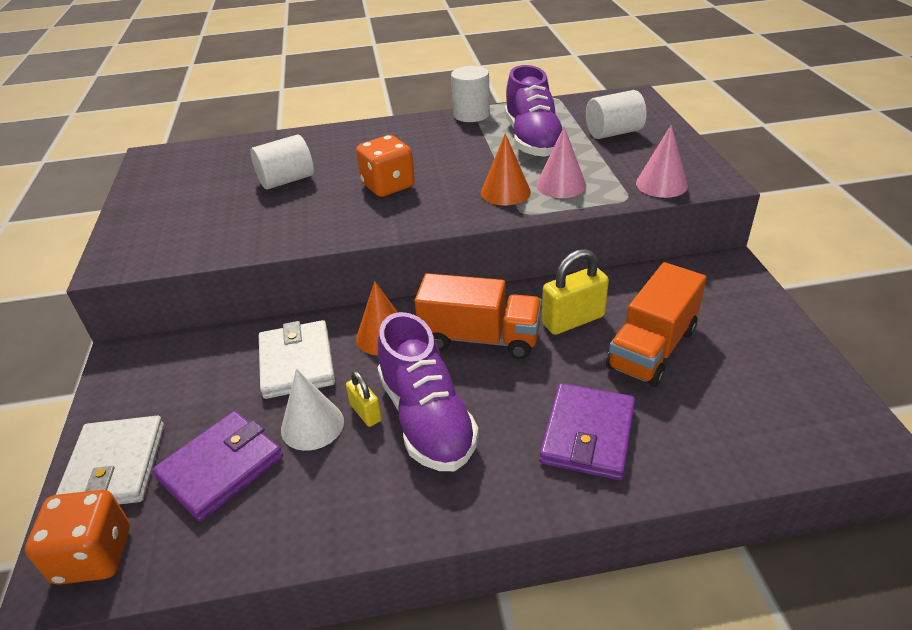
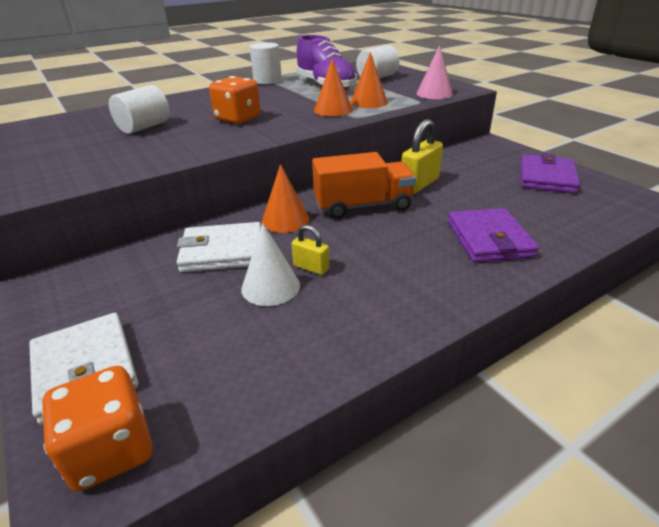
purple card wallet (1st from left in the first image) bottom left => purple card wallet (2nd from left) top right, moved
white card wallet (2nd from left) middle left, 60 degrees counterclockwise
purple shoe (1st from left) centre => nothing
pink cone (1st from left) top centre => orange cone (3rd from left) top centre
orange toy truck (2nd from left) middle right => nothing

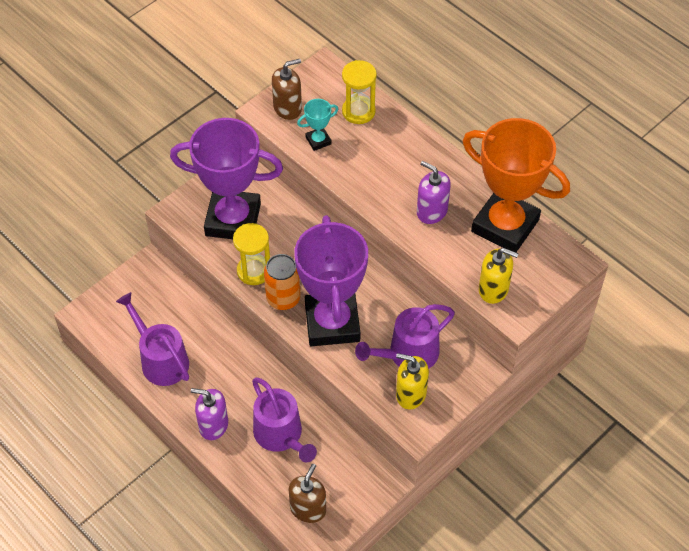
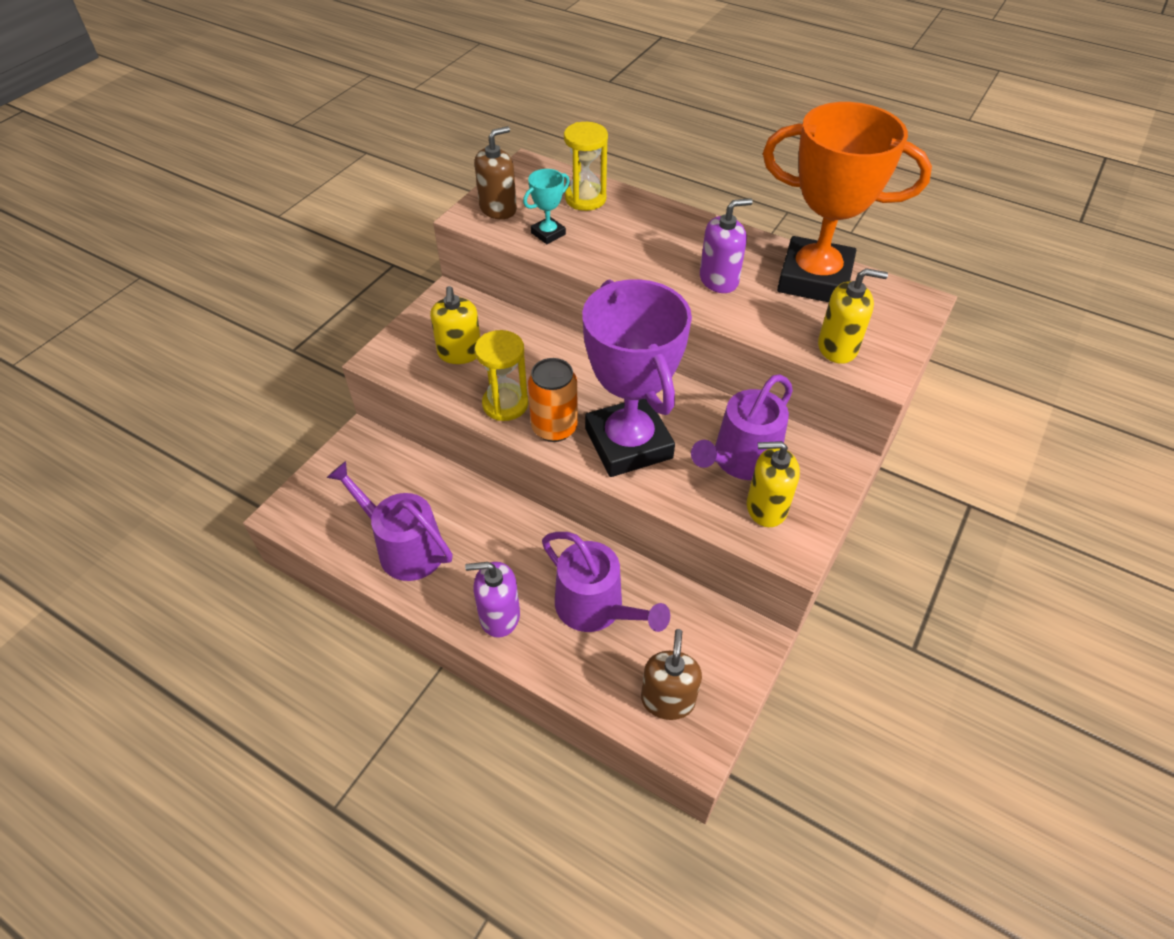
purple trophy (1st from left) top left => yellow pump bottle (1st from left) centre
purple pump bottle (2nd from left) centre => purple pump bottle (2nd from left) top centre, 135 degrees clockwise

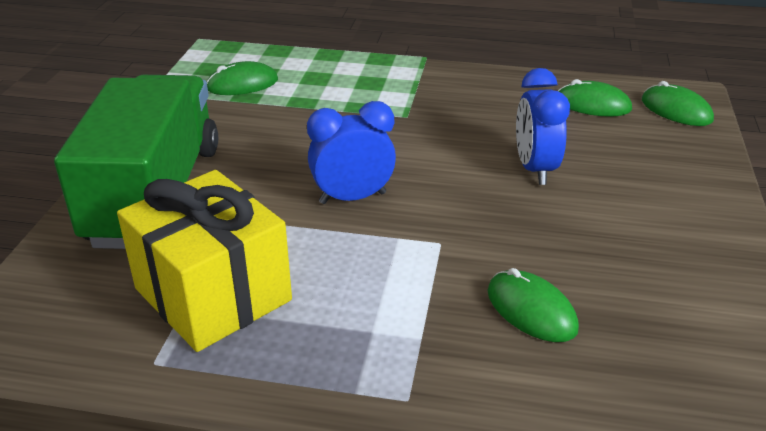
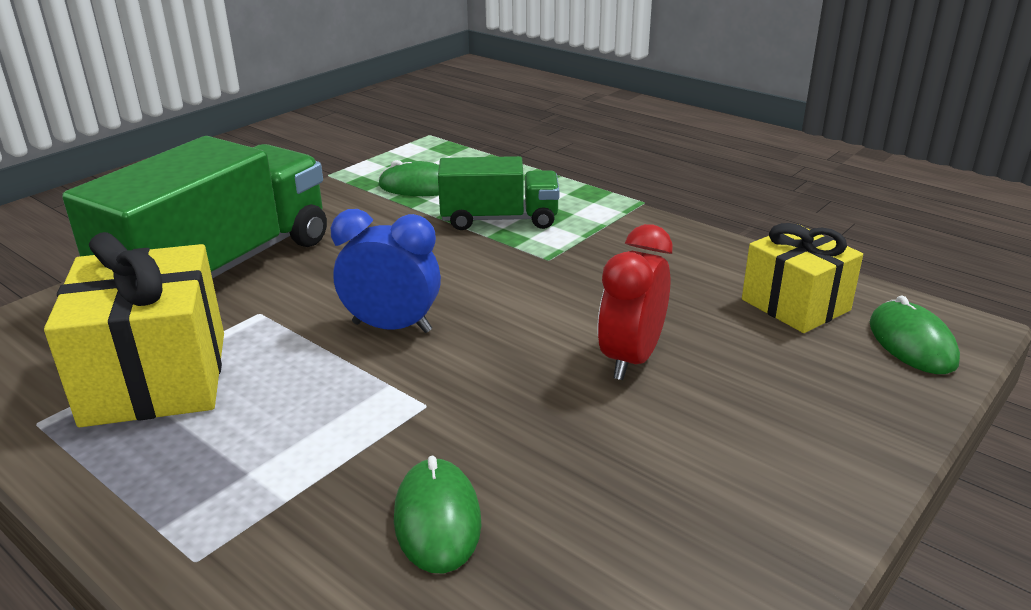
blue alarm clock (2nd from left) top right => scarlet alarm clock centre
green computer mouse (3rd from left) top right => yellow wrapped gift (2nd from left) middle right
nothing => green toy truck (2nd from left) top centre

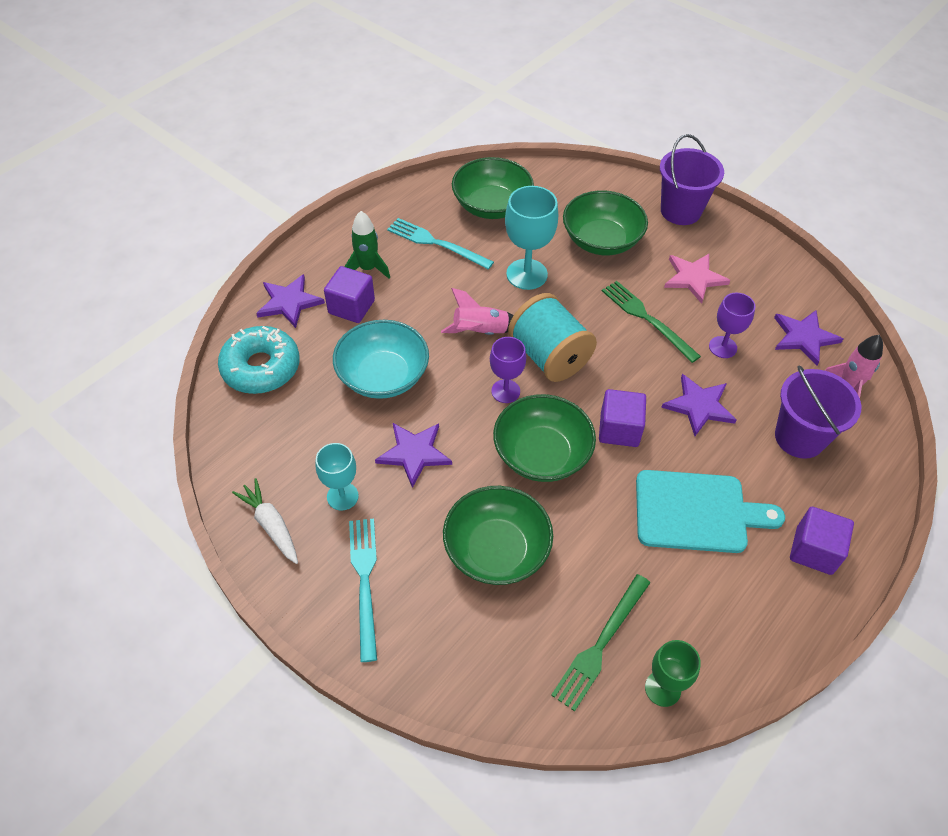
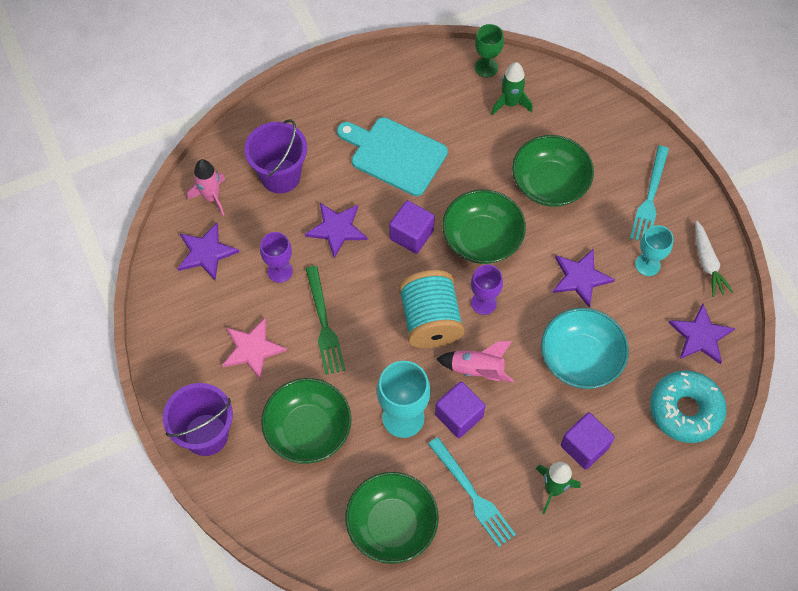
purple star (1st from left in the first image) middle left => purple star (4th from left) middle right, moved
green fork (1st from left) bottom centre => green toy rocket (1st from left) top centre
purple cube (3rd from left in the first image) middle right => purple cube (2nd from left) bottom centre, moved

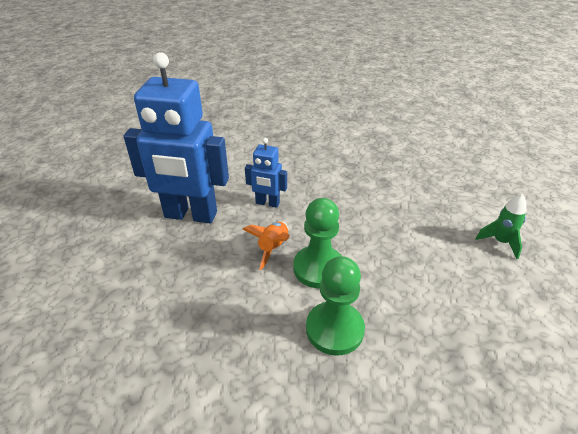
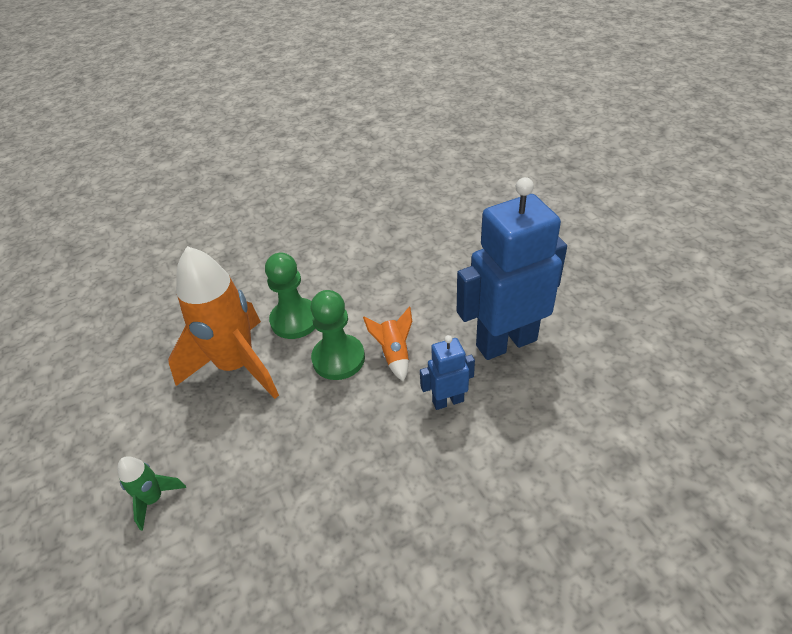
nothing => orange toy rocket (1st from left) middle left

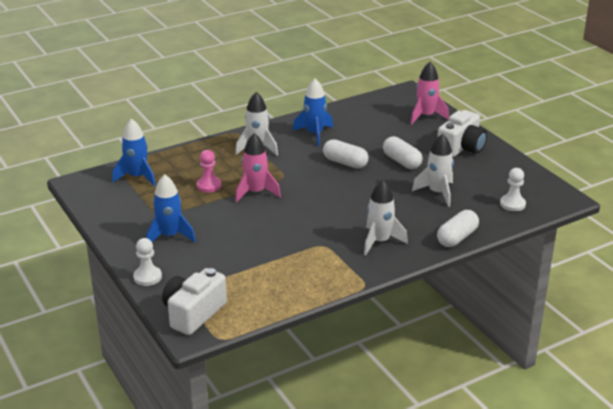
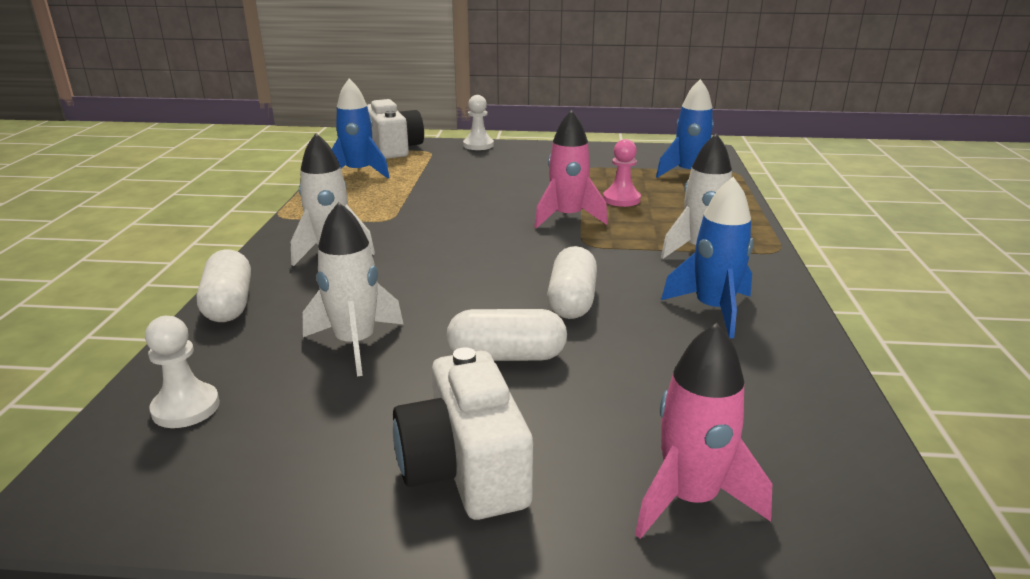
blue toy rocket (2nd from left in the first image) middle left => blue toy rocket (1st from left) top centre, moved
white pill shape (1st from left in the first image) centre => white pill shape (3rd from left) centre, 60 degrees counterclockwise

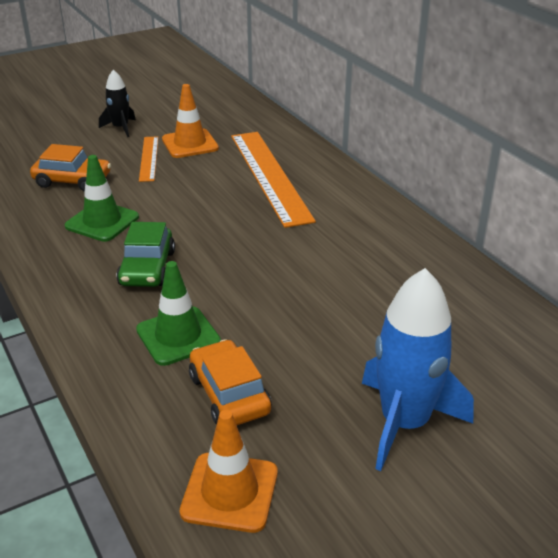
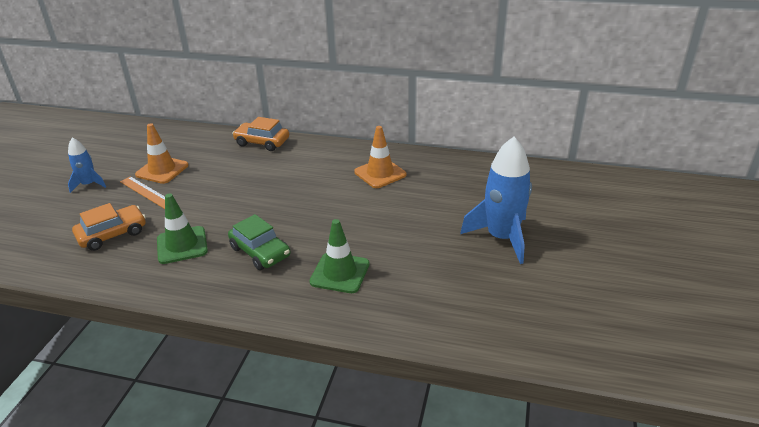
black toy rocket top left => blue toy rocket (1st from left) middle left
orange traffic cone (2nd from left) bottom centre => orange traffic cone (2nd from left) centre, moved
orange car (2nd from left) bottom centre => orange car (2nd from left) top centre, moved
orange measuring stick (2nd from left) top centre => nothing

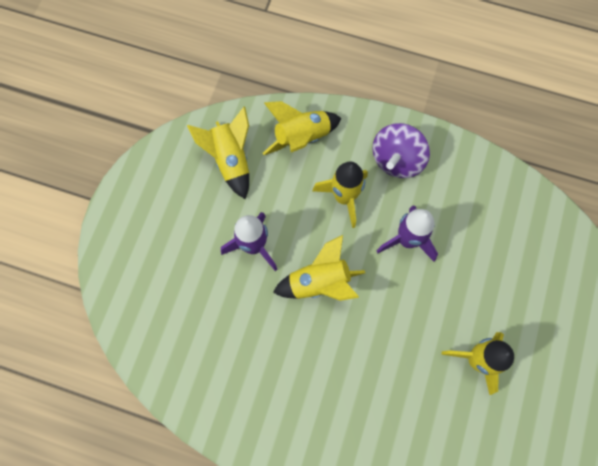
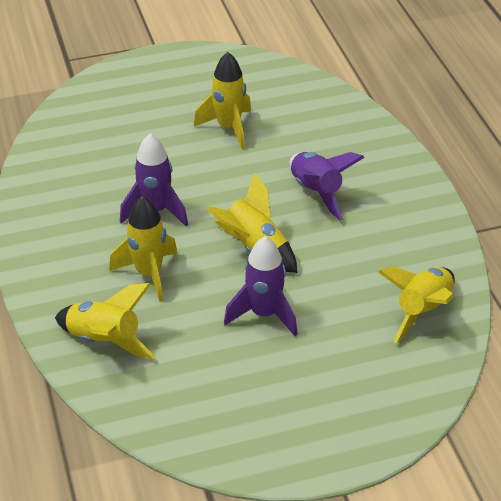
yellow toy rocket (1st from left in the first image) top centre => yellow toy rocket (5th from left) middle right, moved
purple spinning top top right => nothing
nothing => purple toy rocket (3rd from left) centre

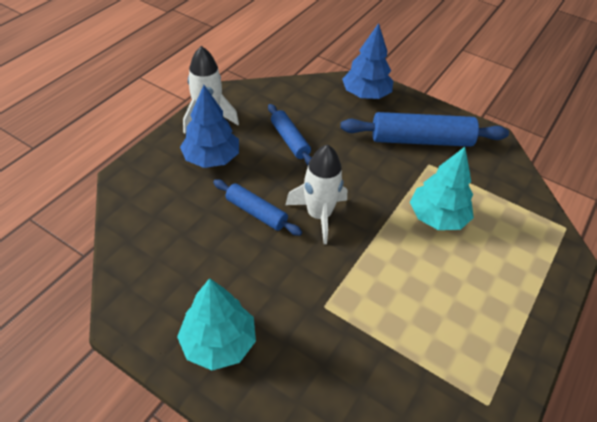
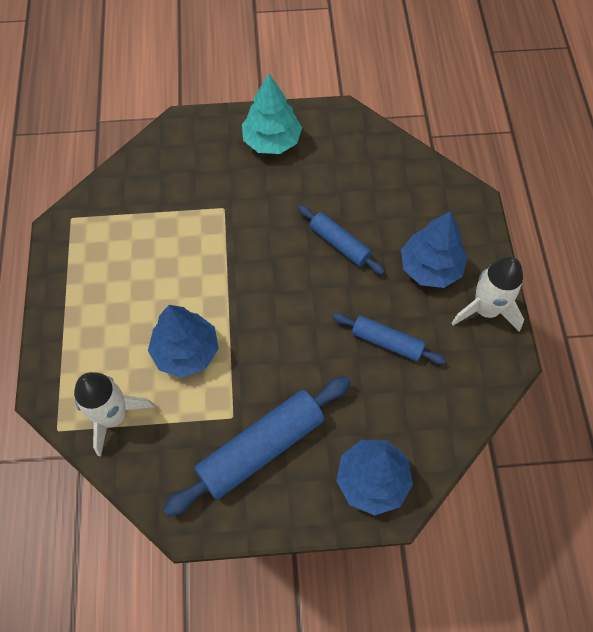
blue pastry roller (1st from left in the first image) centre => blue pastry roller (2nd from left) centre, 45 degrees clockwise
white toy rocket (2nd from left in the first image) centre => white toy rocket (1st from left) middle left, moved
teal fir tree (2nd from left) middle right => blue fir tree (1st from left) middle left

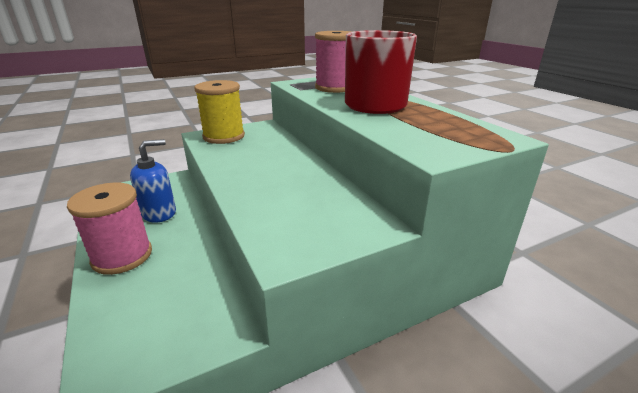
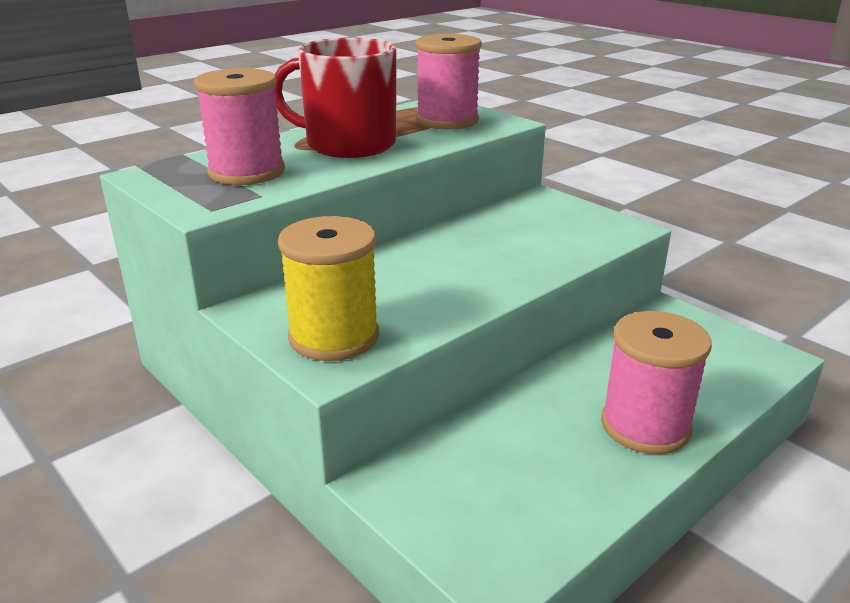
blue pump bottle middle left => nothing
nothing => pink spool (2nd from left) top centre

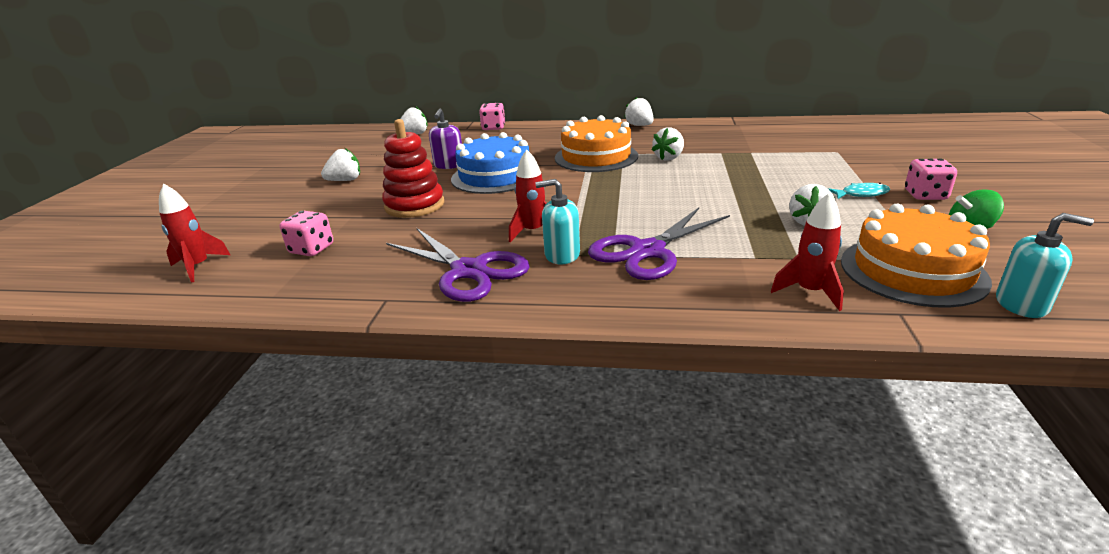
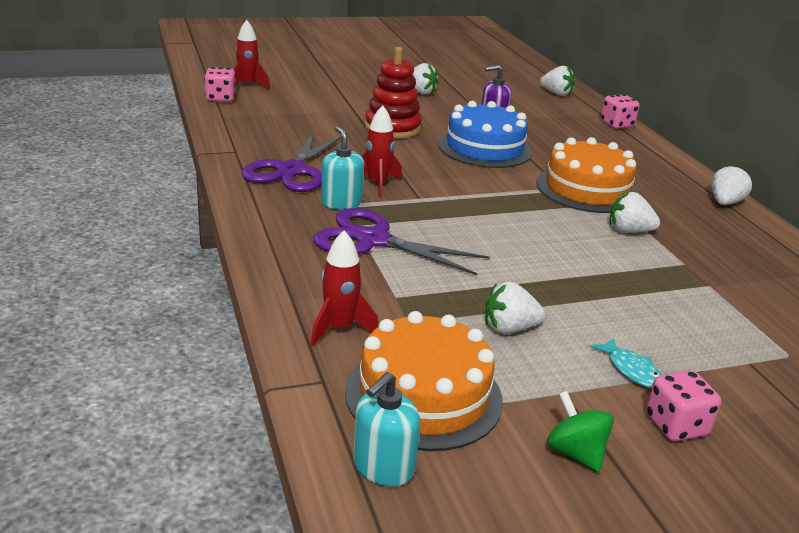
pink die (1st from left) middle left => pink die (1st from left) top left, moved
teal pump bottle (2nd from left) middle right => teal pump bottle (2nd from left) bottom centre, 45 degrees clockwise

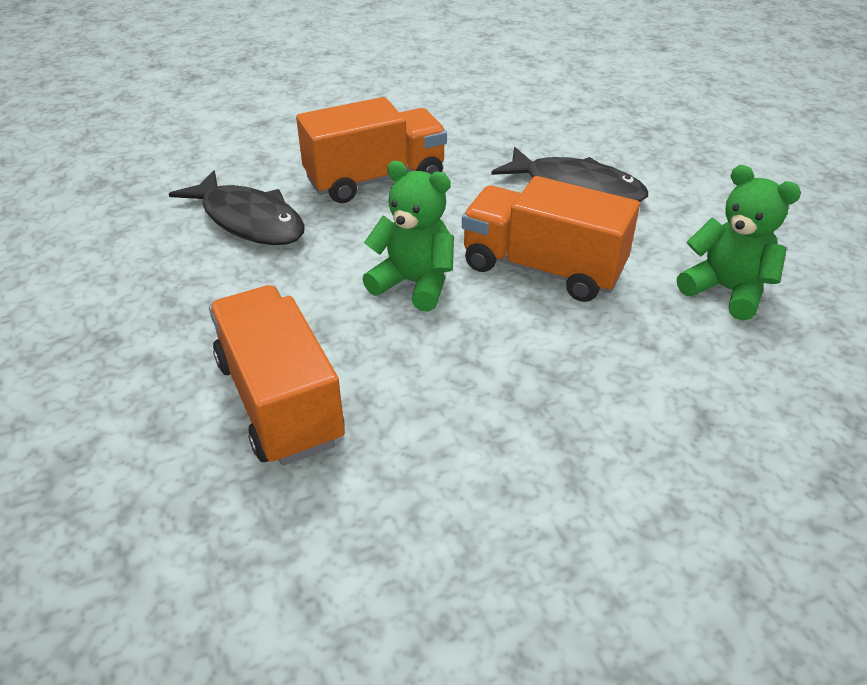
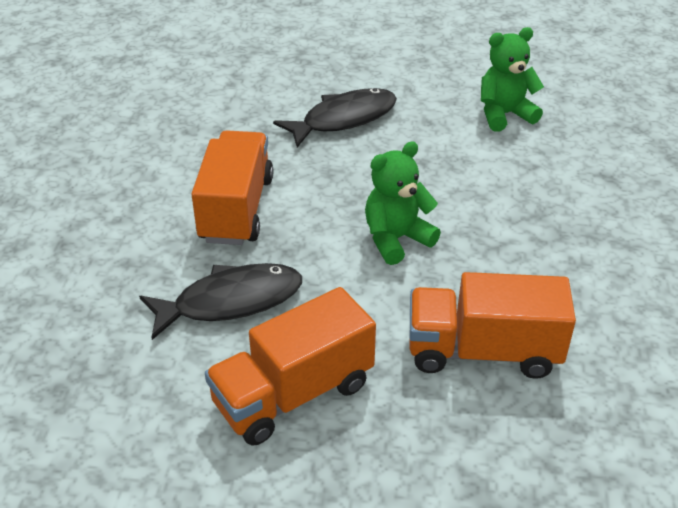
orange toy truck (3rd from left in the first image) centre => orange toy truck (2nd from left) bottom centre, moved

